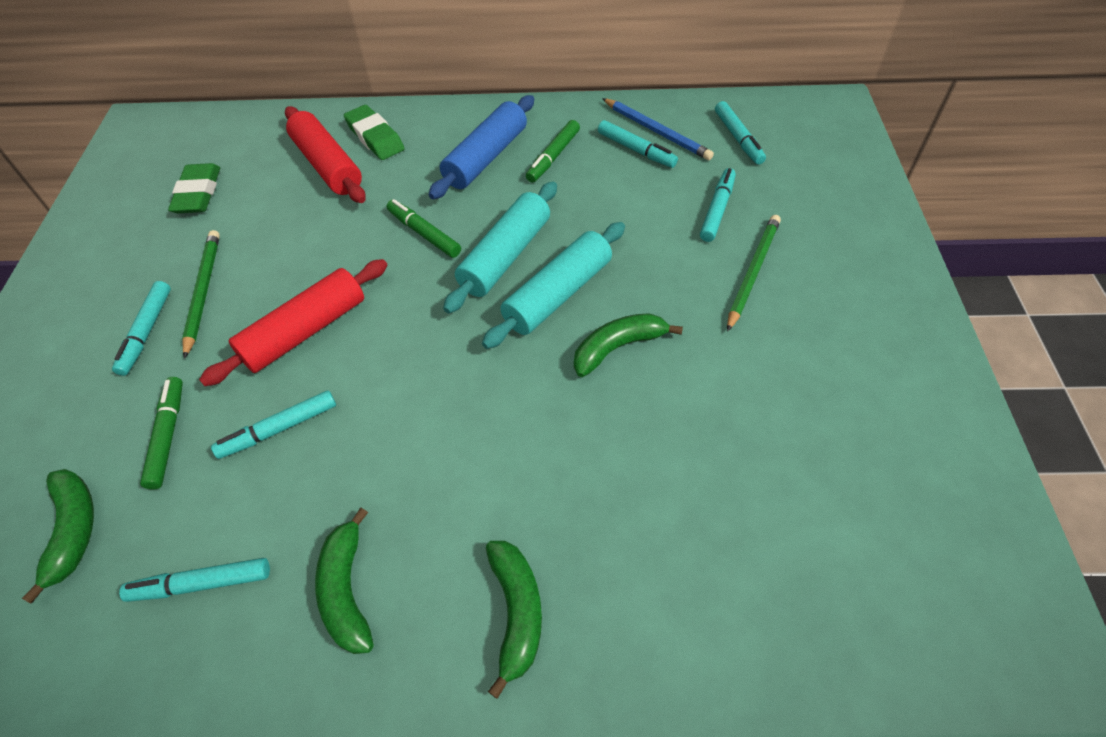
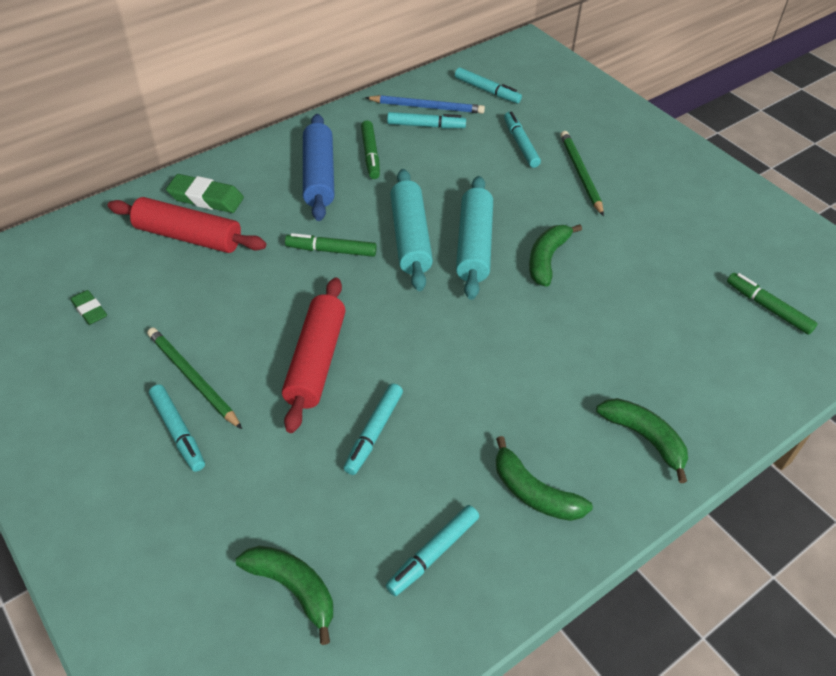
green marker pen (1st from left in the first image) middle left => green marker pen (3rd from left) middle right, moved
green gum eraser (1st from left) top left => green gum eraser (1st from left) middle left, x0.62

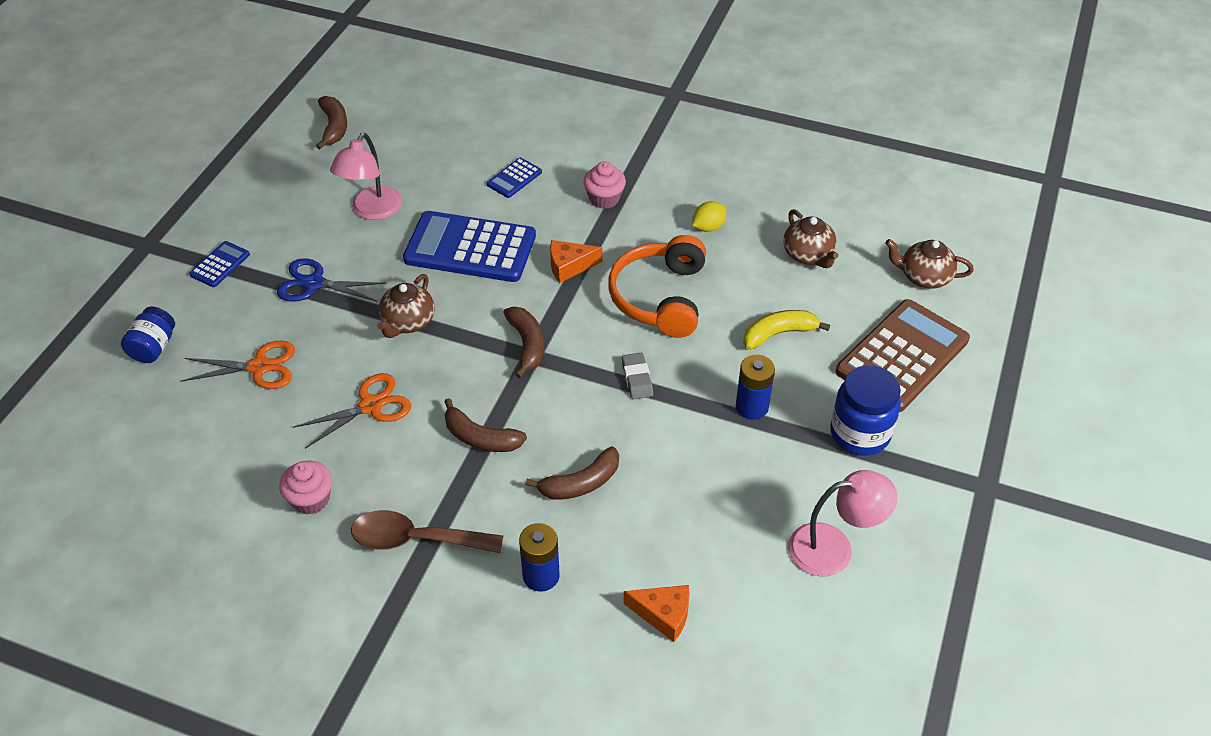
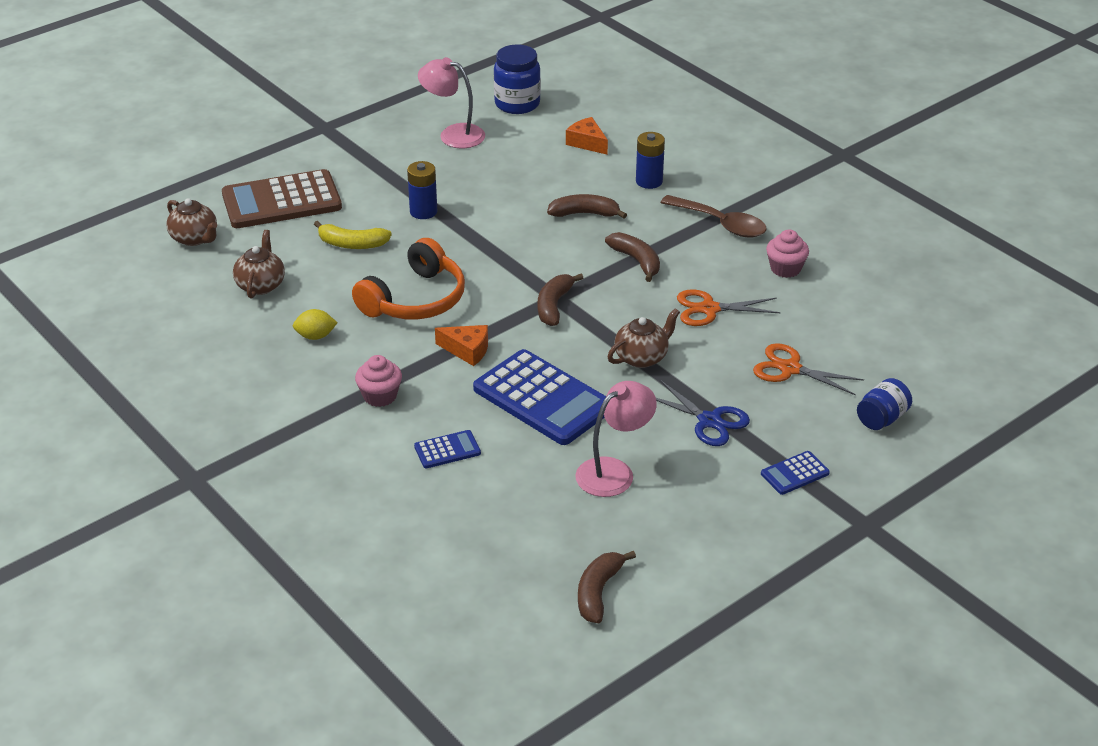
grey gum eraser centre => nothing
blue jar (2nd from left in the first image) middle right => blue jar (1st from left) top centre, moved

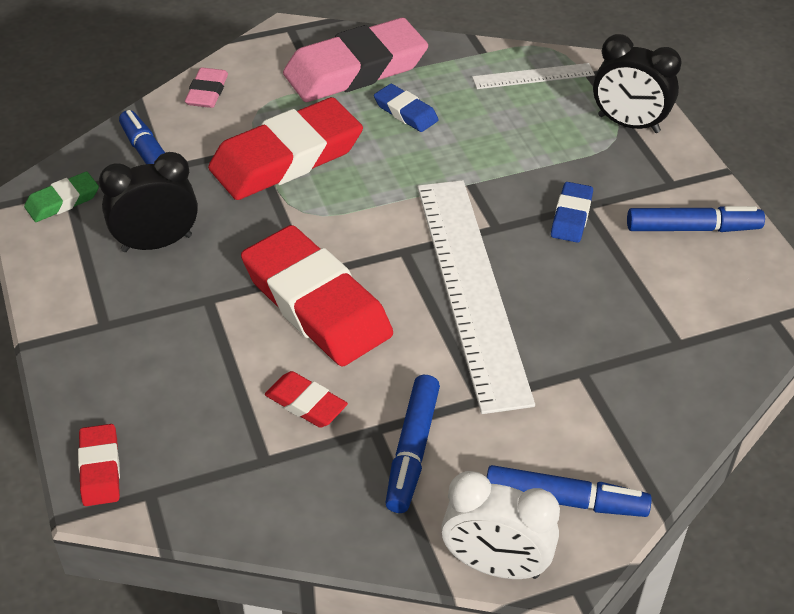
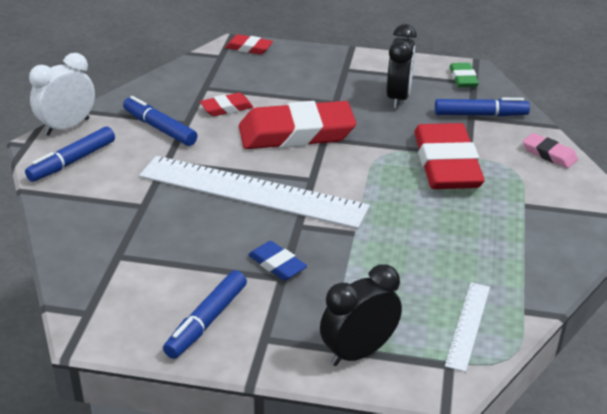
pink gum eraser (2nd from left) top centre => nothing
blue gum eraser (1st from left) top centre => nothing

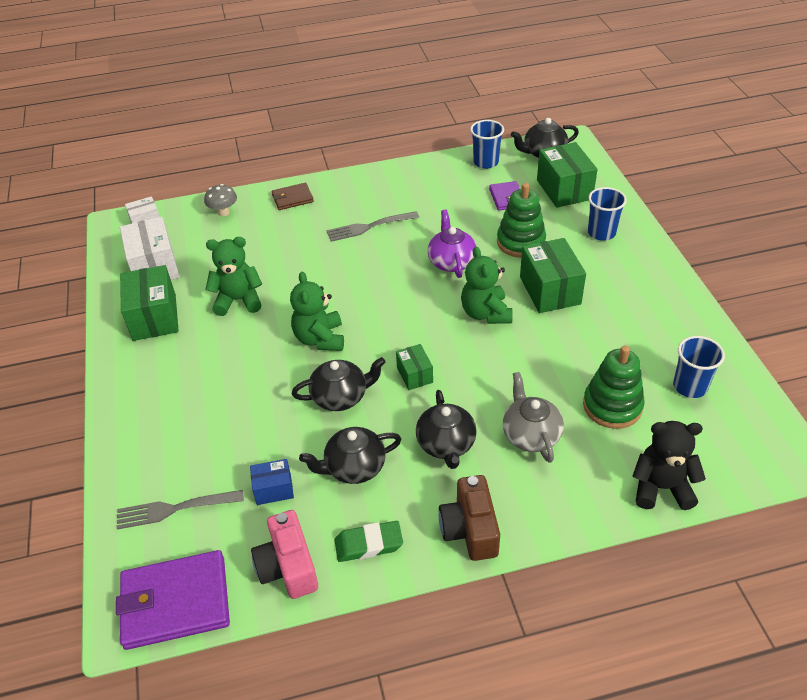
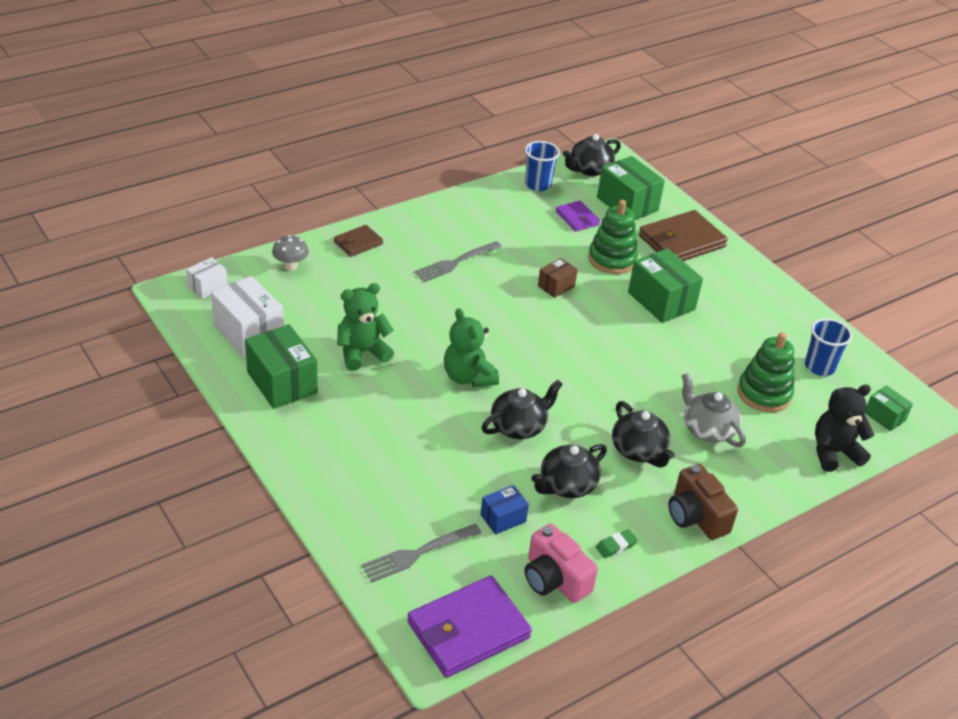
green gum eraser bottom centre, x0.63
green package (2nd from left in the first image) centre => green package (4th from left) middle right, moved
purple tea pot centre => brown package centre
green teddy bear (3rd from left) centre => nothing
blue cup (2nd from left) top right => brown card wallet (2nd from left) top right

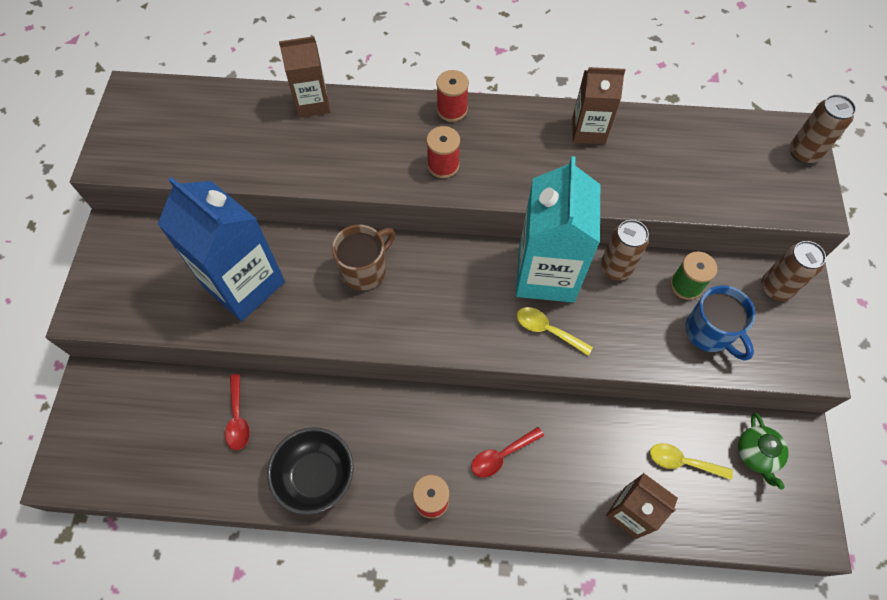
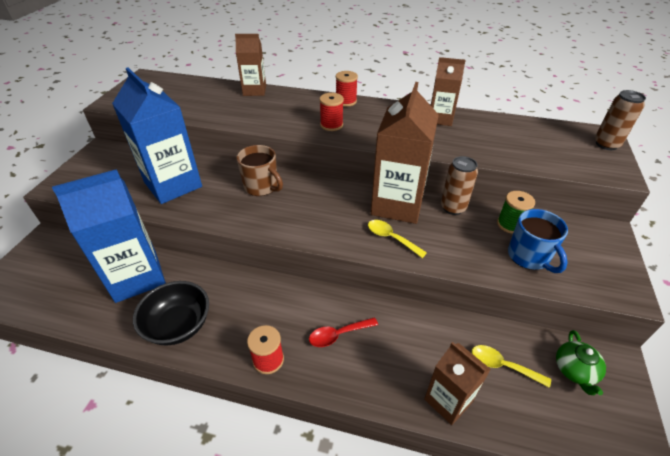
scarlet spoon (1st from left) bottom left => blue juice carton (1st from left) middle left
brown tea mug centre, 75 degrees clockwise
teal juice carton centre => brown juice carton (2nd from left) centre
brown can (2nd from left) middle right => nothing

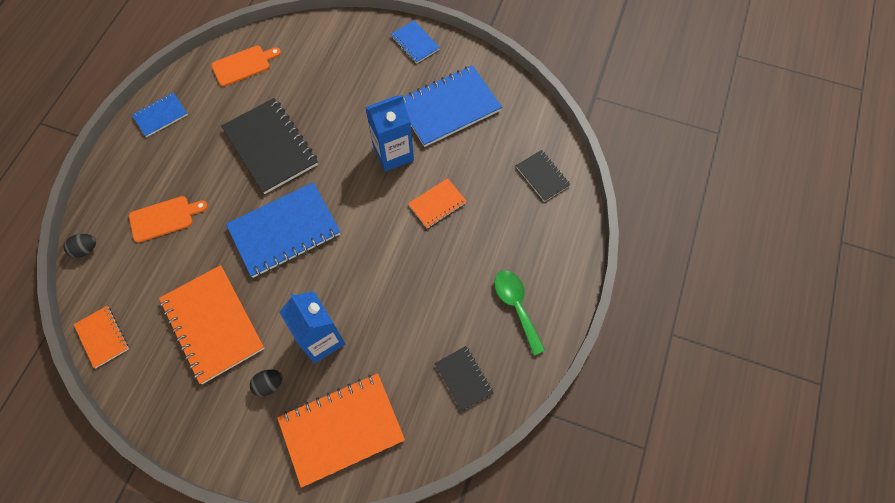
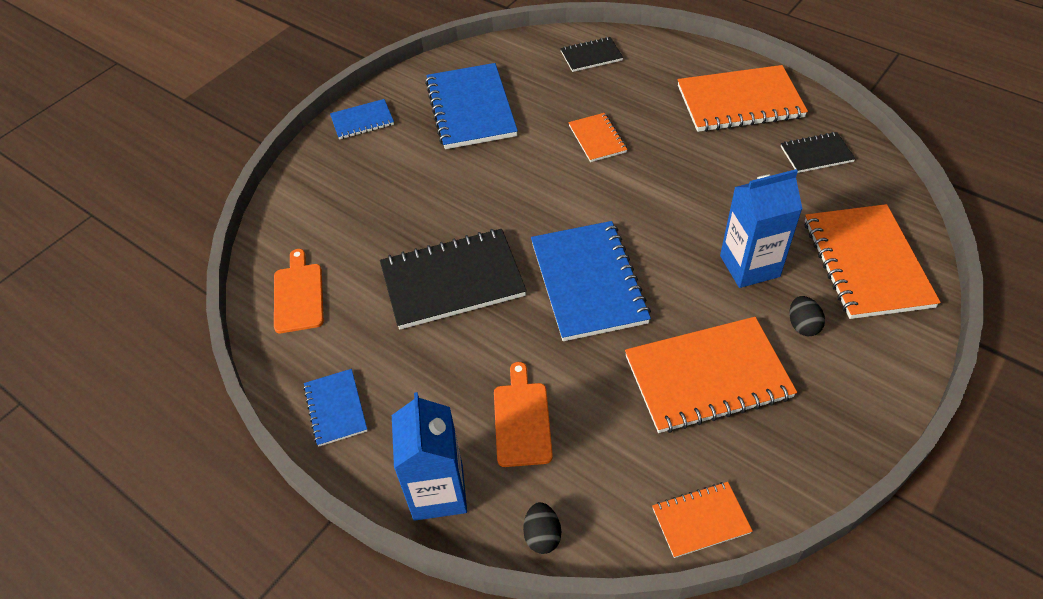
blue juice carton (2nd from left in the first image) top centre => blue juice carton (1st from left) bottom centre, moved
green spoon centre => orange notebook (4th from left) top right

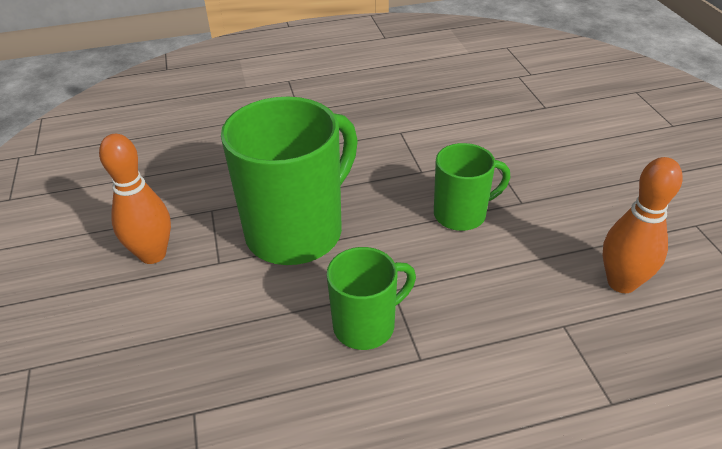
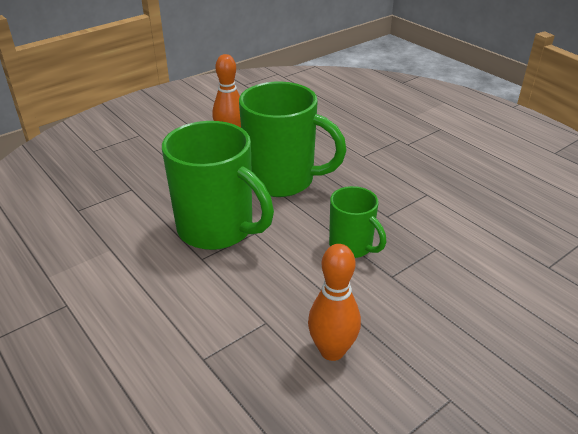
green tea mug (2nd from left in the first image) centre => green tea mug (1st from left) centre, x1.82

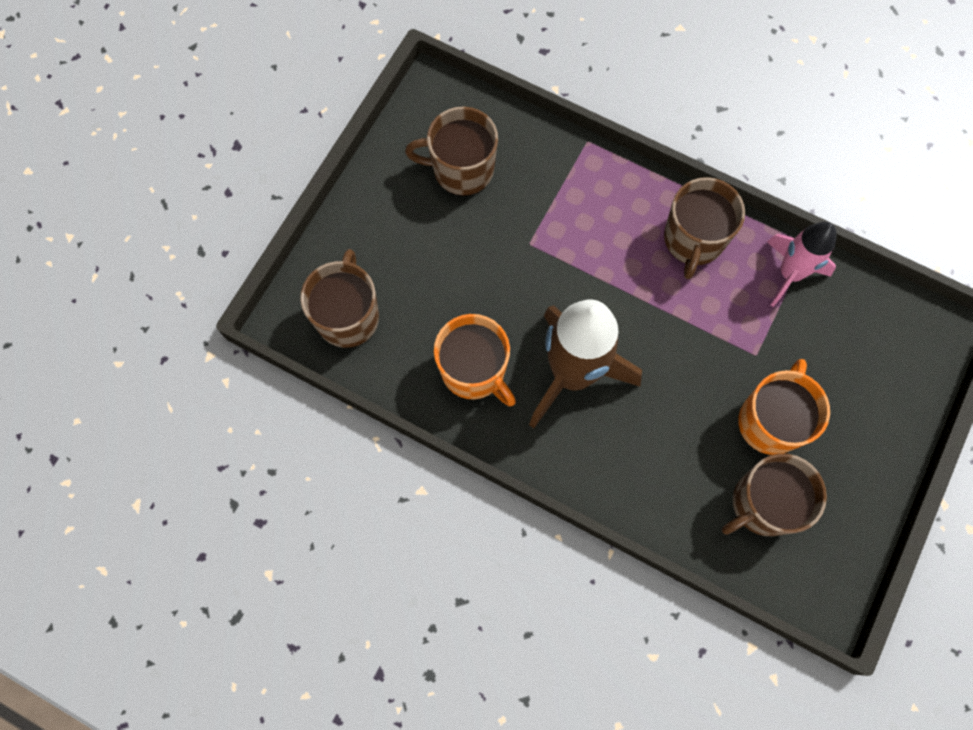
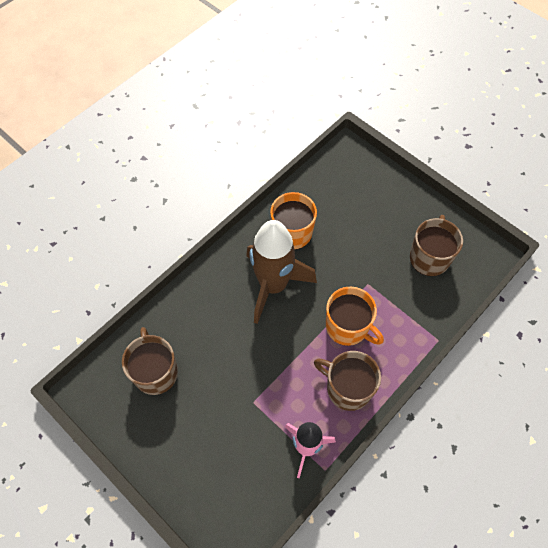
brown tea mug (1st from left) centre => nothing
orange tea mug (2nd from left) middle right => orange tea mug (2nd from left) centre, moved

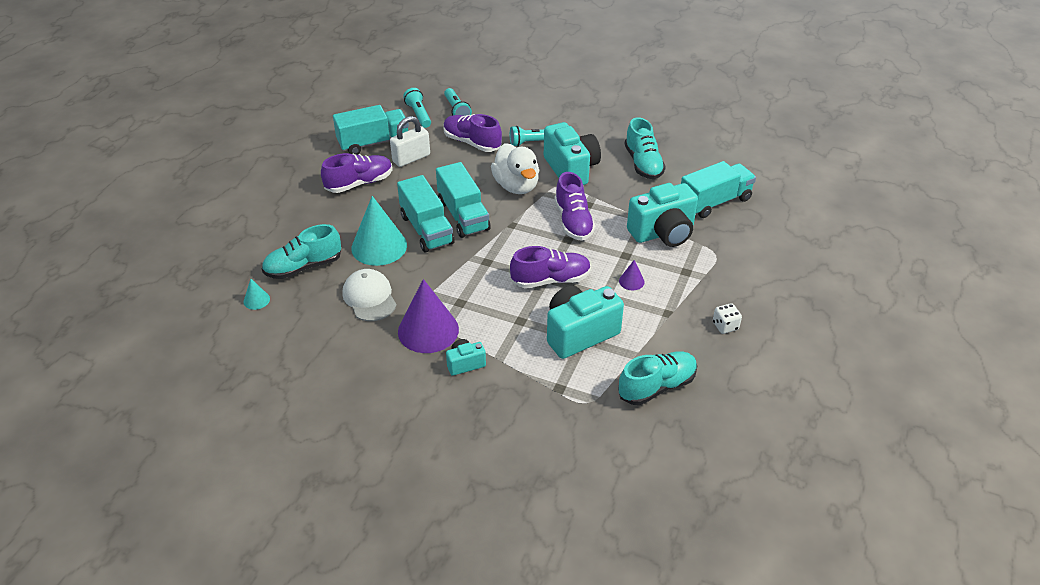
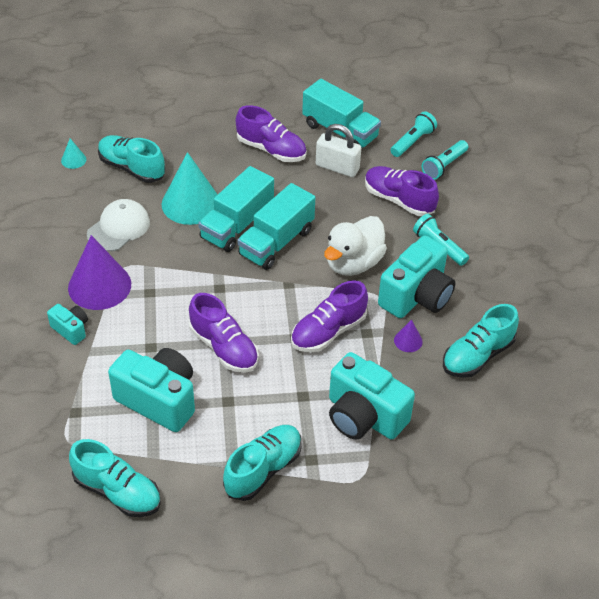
purple shoe (2nd from left in the first image) top centre => purple shoe (4th from left) top right, 60 degrees counterclockwise
purple cone (2nd from left) centre => purple cone (2nd from left) middle right, moved
teal toy truck (4th from left) top right => nothing
white die middle right => nothing
nothing => teal shoe (3rd from left) bottom centre

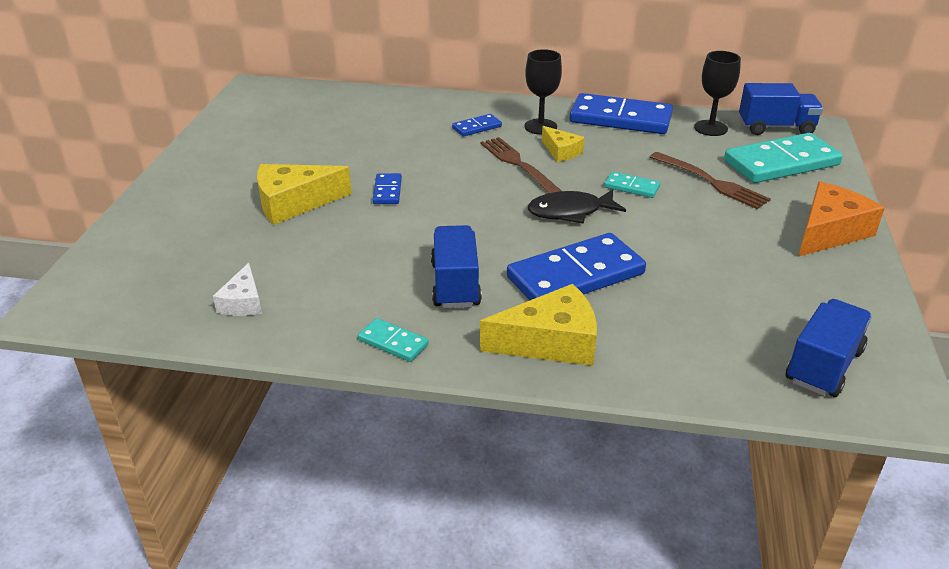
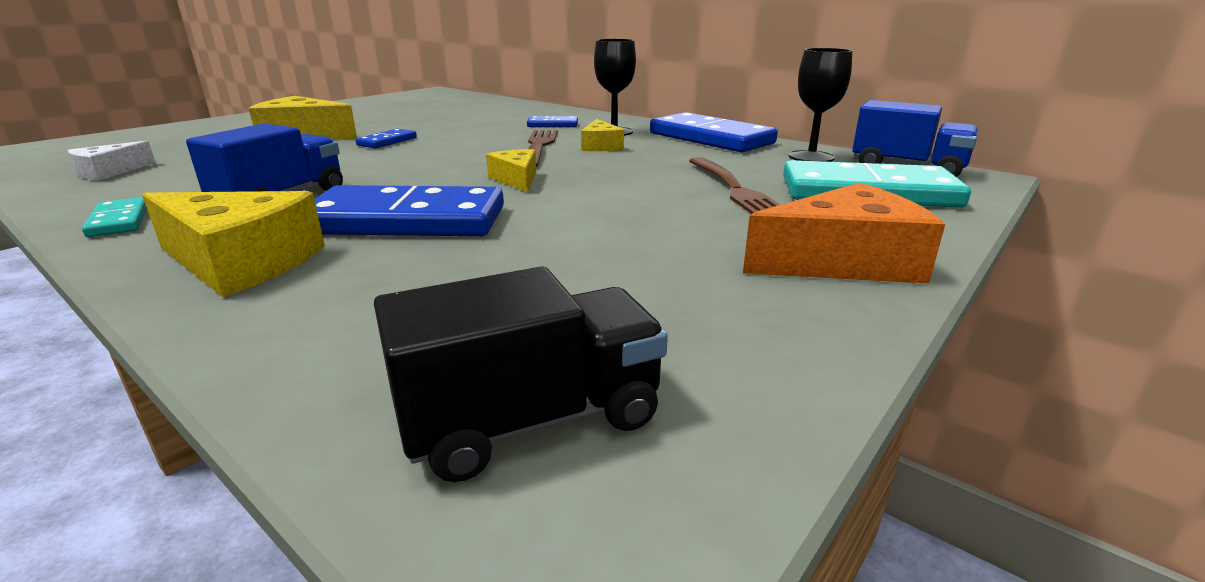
black fish centre => yellow cheese (3rd from left) top centre
teal domino piece (2nd from left) top centre => nothing
blue toy truck (3rd from left) middle right => black toy truck centre

